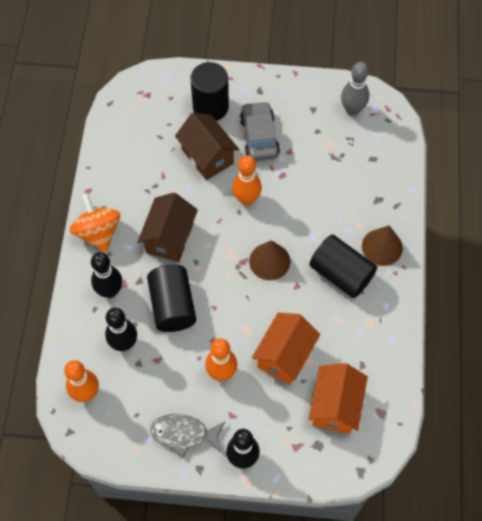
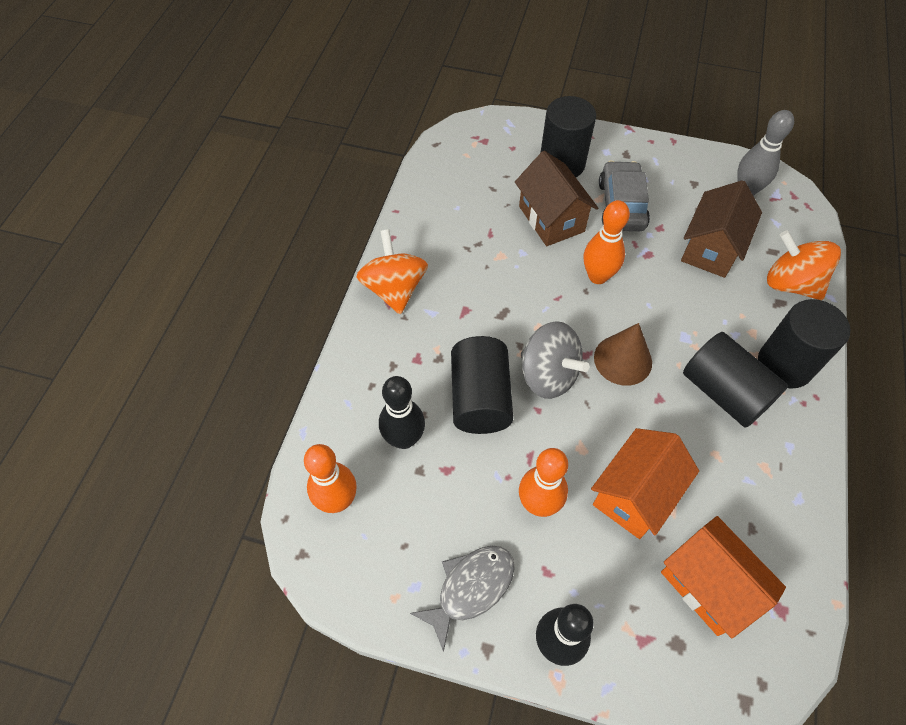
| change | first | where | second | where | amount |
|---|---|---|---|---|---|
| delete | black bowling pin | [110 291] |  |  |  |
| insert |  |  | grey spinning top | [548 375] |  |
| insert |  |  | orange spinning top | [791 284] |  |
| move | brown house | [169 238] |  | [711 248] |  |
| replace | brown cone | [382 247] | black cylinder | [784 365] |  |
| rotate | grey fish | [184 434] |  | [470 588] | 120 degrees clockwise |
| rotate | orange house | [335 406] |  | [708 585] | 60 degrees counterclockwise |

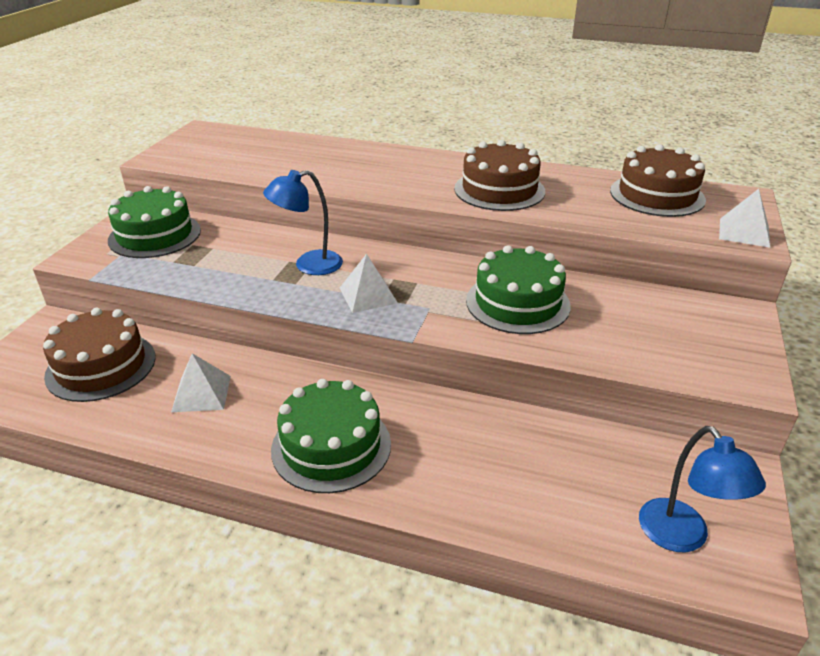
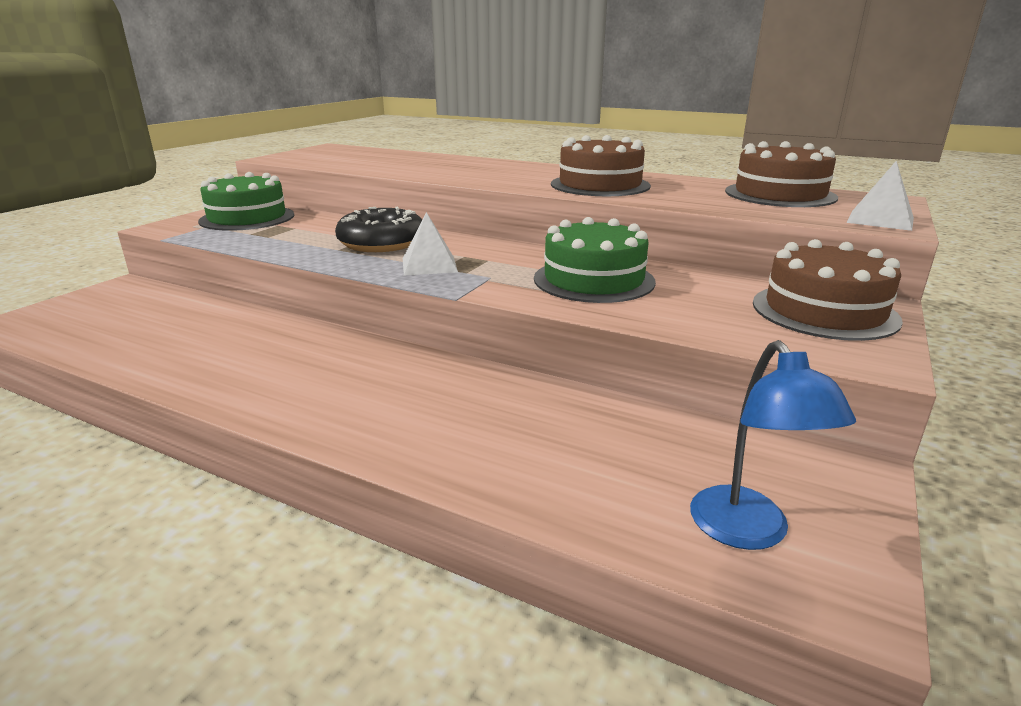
| change | first | where | second | where | amount |
|---|---|---|---|---|---|
| delete | white pyramid | [201 393] |  |  |  |
| delete | green cake | [331 446] |  |  |  |
| move | brown cake | [101 366] |  | [824 311] |  |
| replace | blue lamp | [309 265] | black donut | [381 243] |  |

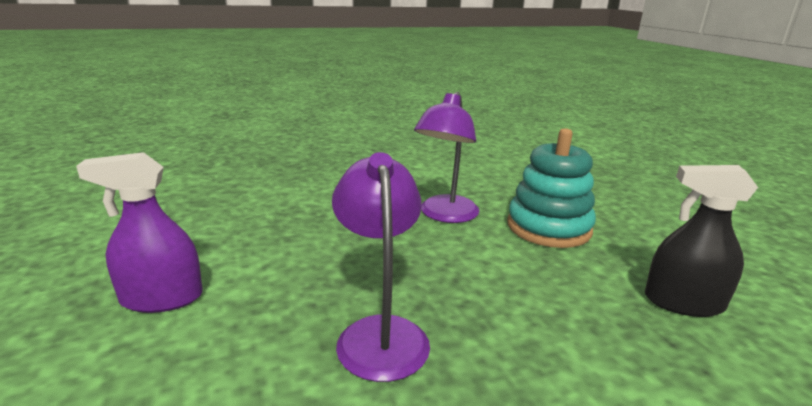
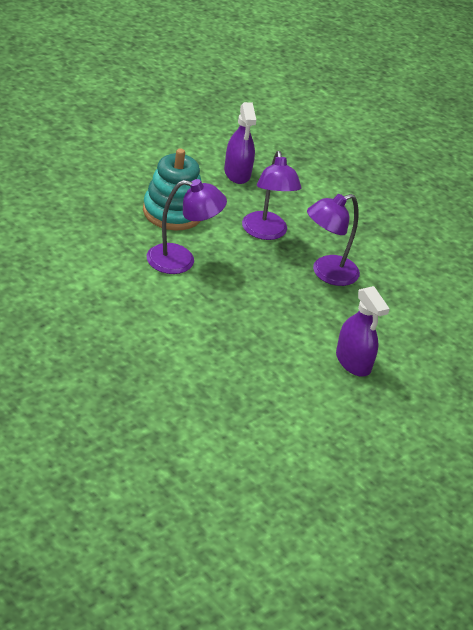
| change | first | where | second | where | amount |
|---|---|---|---|---|---|
| insert |  |  | purple lamp | [266 233] |  |
| recolor | black spray bottle | [683 302] | purple spray bottle | [237 173] |  |

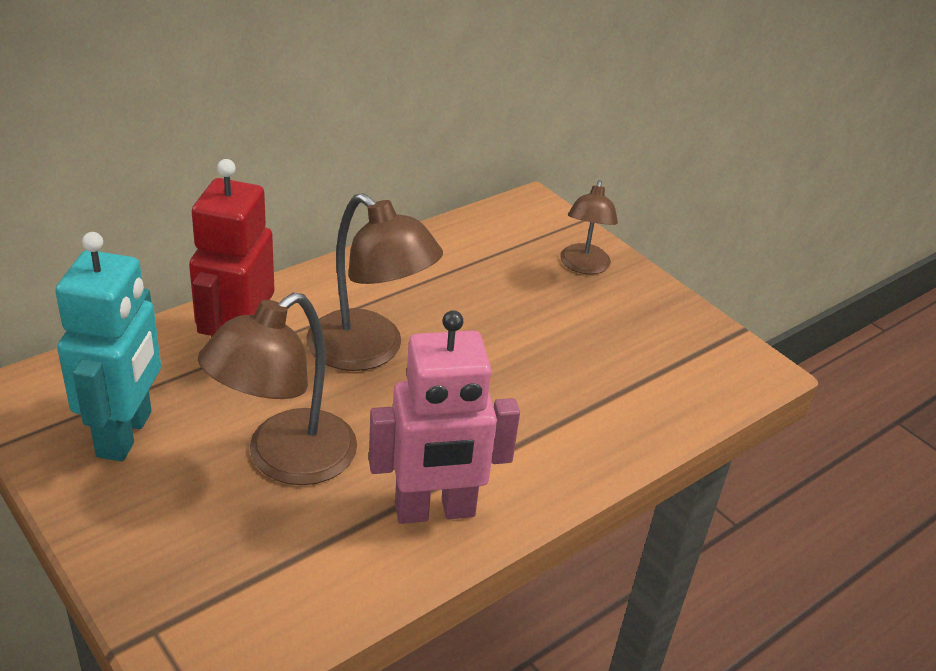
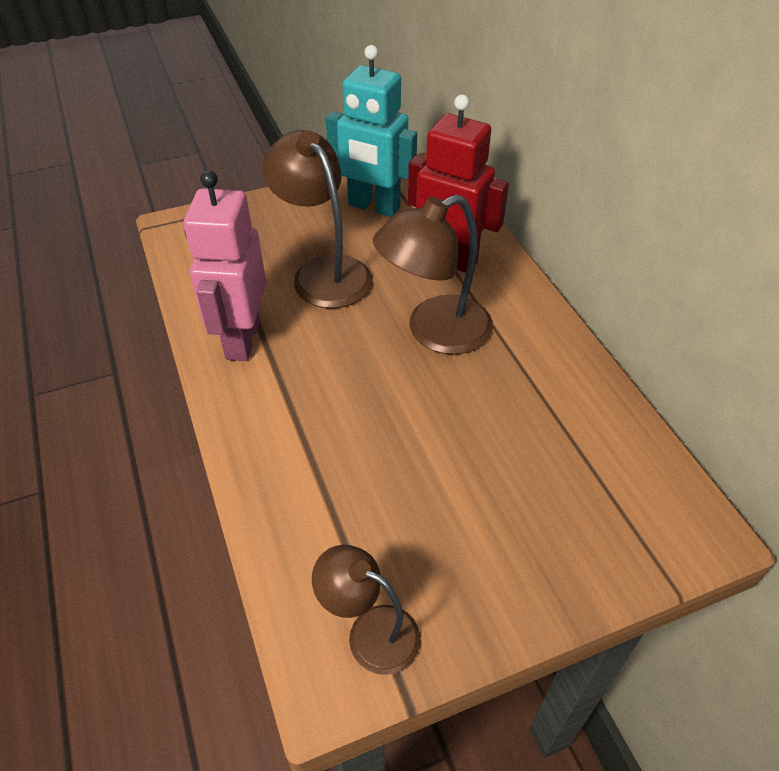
| change | first | where | second | where | amount |
|---|---|---|---|---|---|
| move | brown lamp | [583 266] |  | [370 632] |  |

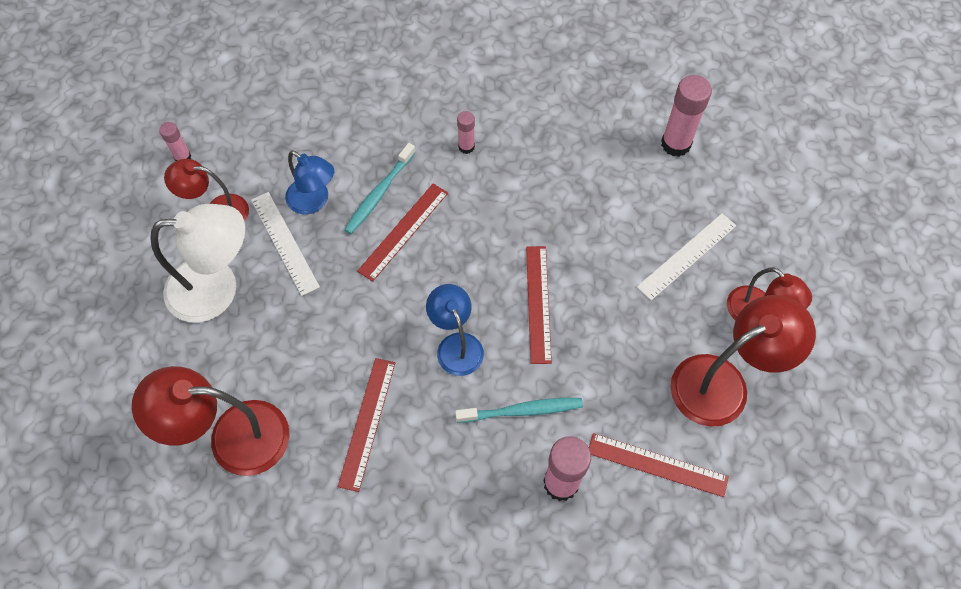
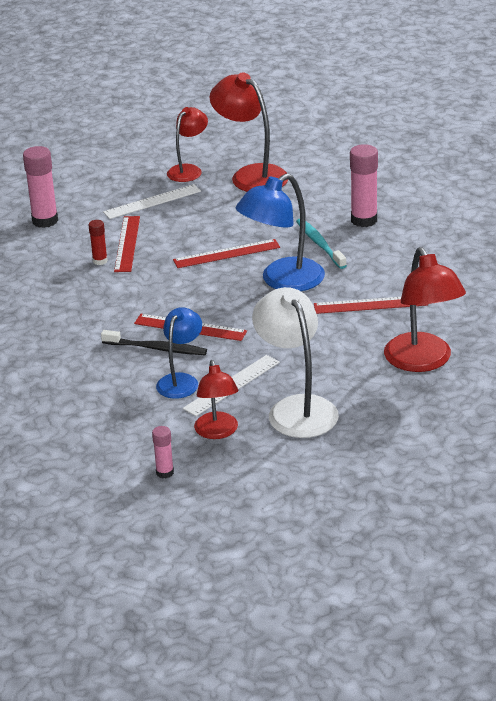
| change | first | where | second | where | amount |
|---|---|---|---|---|---|
| delete | pink glue stick | [466 147] |  |  |  |
| insert |  |  | red glue stick | [100 261] |  |
| move | red ruler | [657 465] |  | [127 243] |  |
| recolor | turquoise toothbrush | [379 193] | black toothbrush | [156 348] |  |
| rotate | white ruler | [687 256] |  | [152 202] | 60 degrees counterclockwise |
| resize | blue lamp | [456 345] |  | [282 281] | x1.60 |

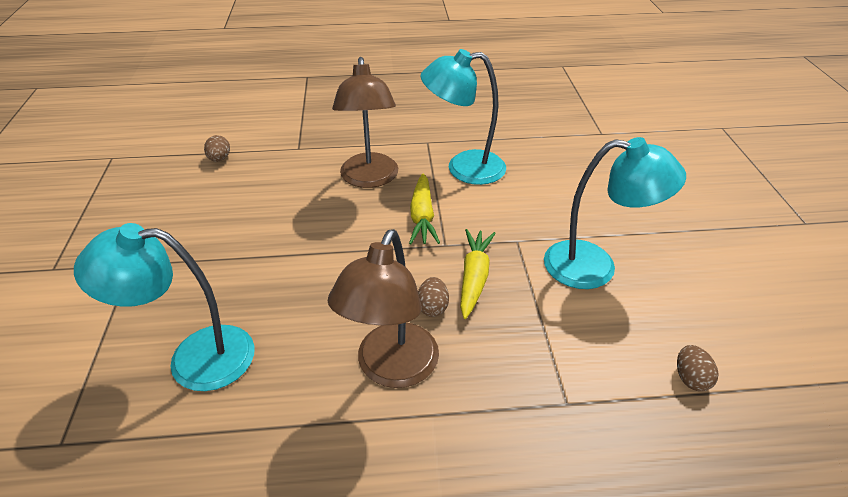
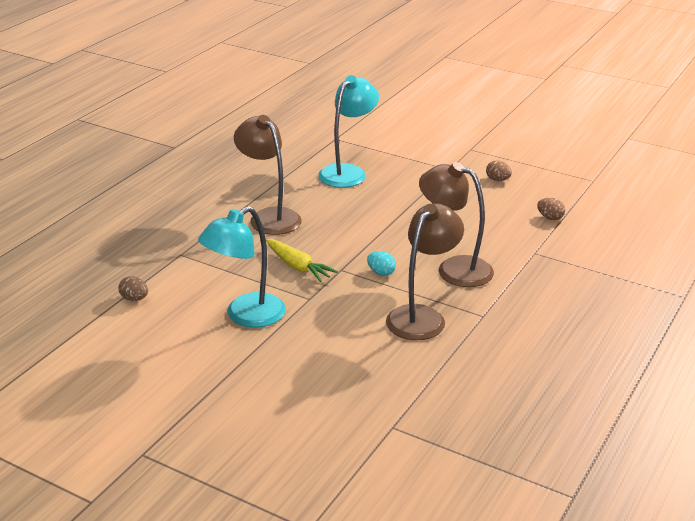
| change | first | where | second | where | amount |
|---|---|---|---|---|---|
| move | brown egg | [432 307] |  | [497 180] |  |
| replace | yellow carrot | [422 217] | turquoise egg | [381 273] |  |
| recolor | turquoise lamp | [463 168] | brown lamp | [422 316] |  |

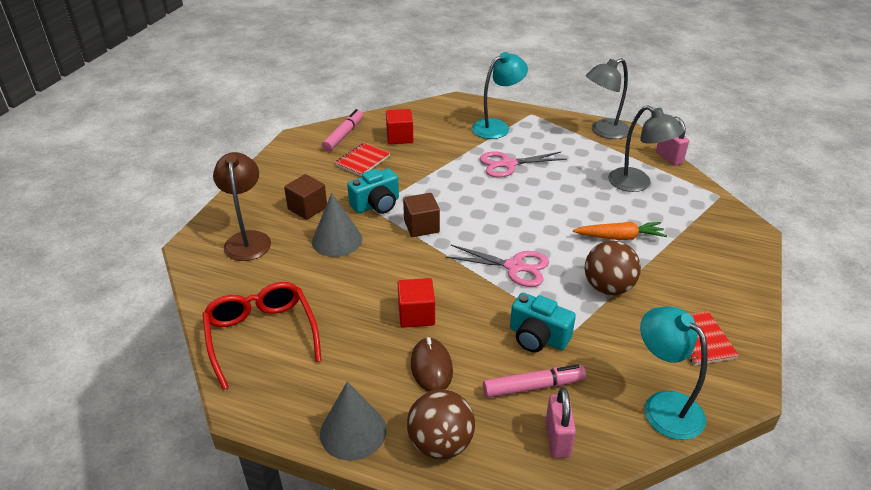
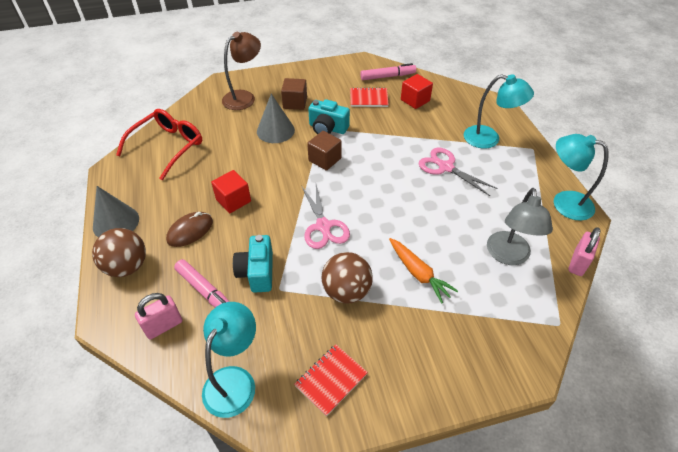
| change | first | where | second | where | amount |
|---|---|---|---|---|---|
| recolor | grey lamp | [604 131] | turquoise lamp | [564 202] |  |

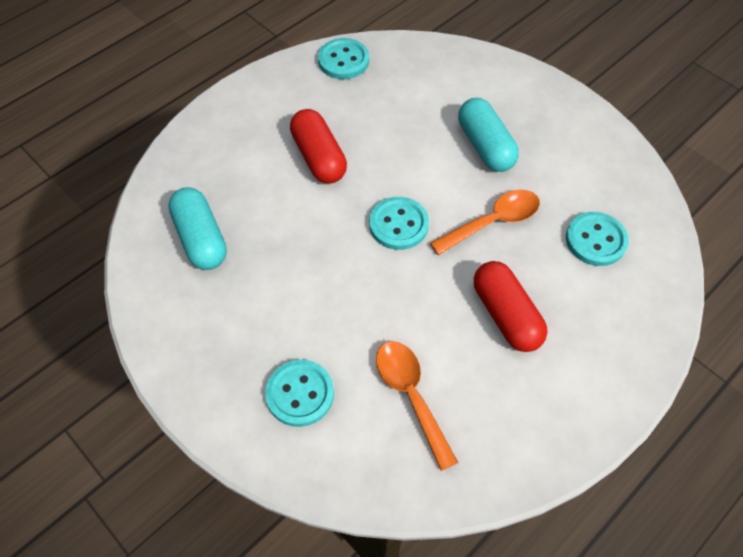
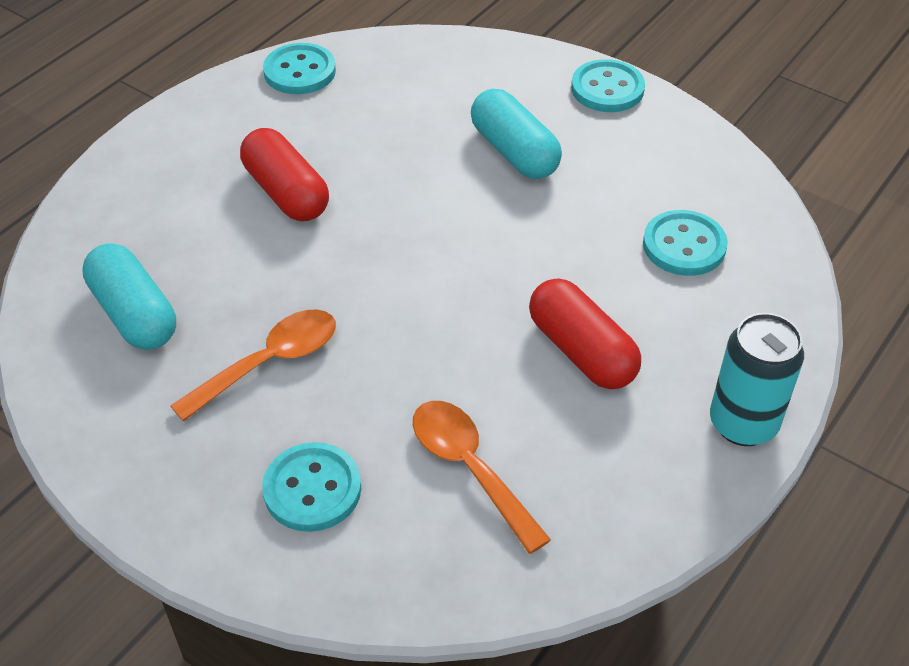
| change | first | where | second | where | amount |
|---|---|---|---|---|---|
| insert |  |  | turquoise can | [743 423] |  |
| move | turquoise button | [398 224] |  | [607 89] |  |
| move | orange spoon | [492 222] |  | [269 363] |  |

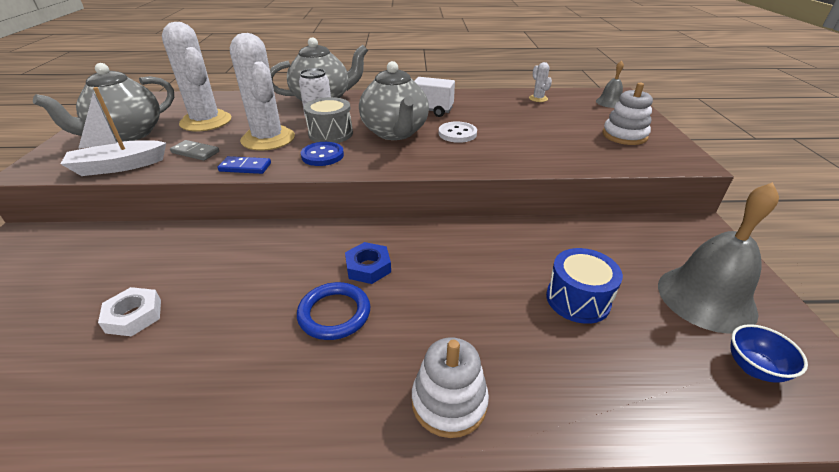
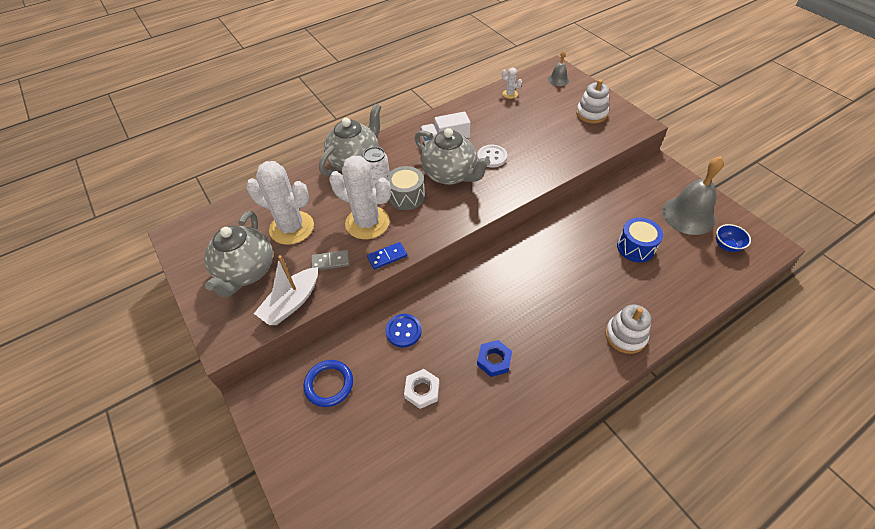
| change | first | where | second | where | amount |
|---|---|---|---|---|---|
| move | blue ring | [334 313] |  | [329 384] |  |
| move | blue button | [322 155] |  | [403 331] |  |
| move | blue nut | [368 267] |  | [494 360] |  |

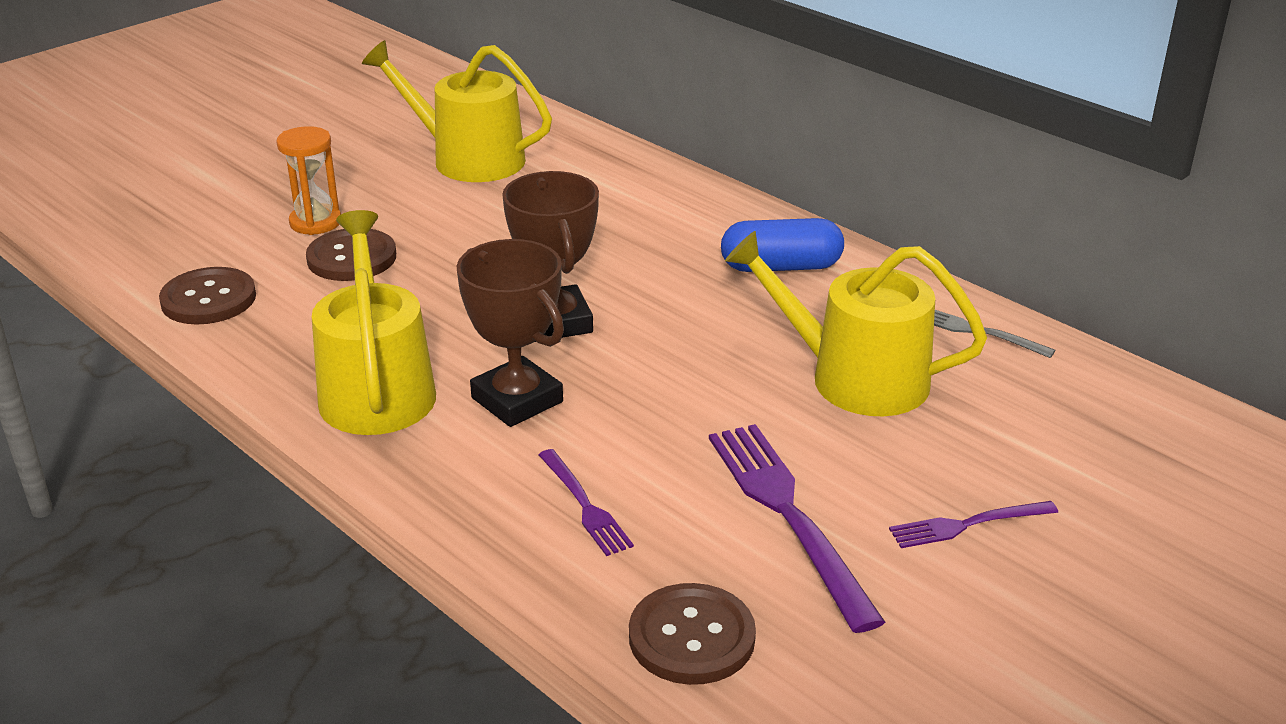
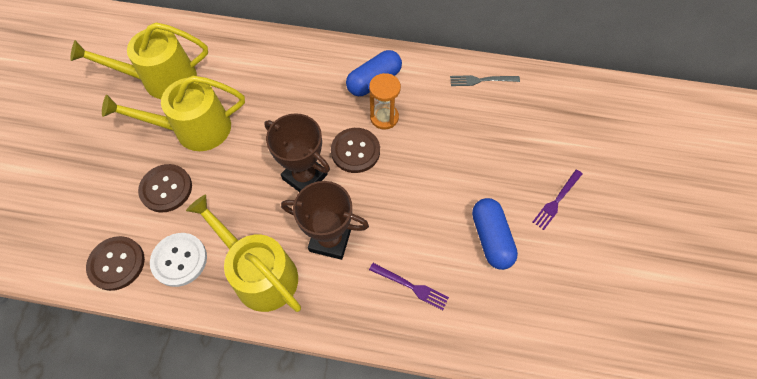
| change | first | where | second | where | amount |
|---|---|---|---|---|---|
| insert |  |  | white button | [179 260] |  |
| move | orange hourglass | [315 222] |  | [384 117] |  |
| move | brown button | [691 637] |  | [355 151] |  |
| move | yellow watering can | [855 378] |  | [195 129] |  |
| replace | purple fork | [788 514] | blue capsule | [491 238] |  |

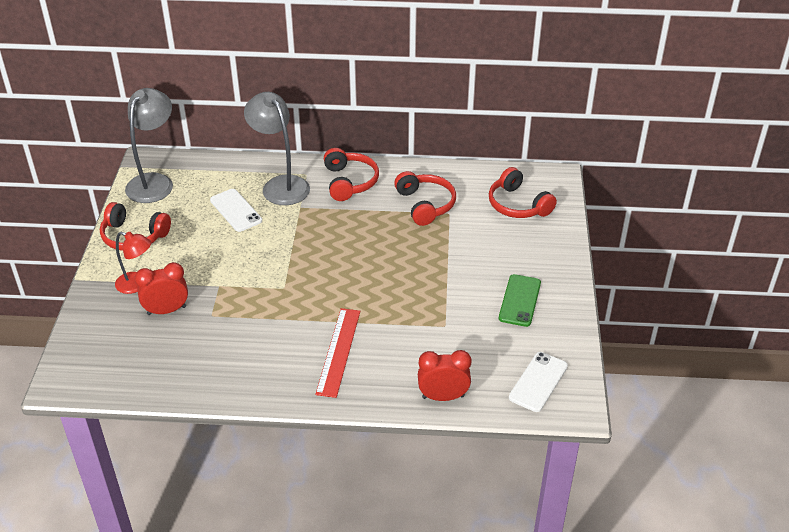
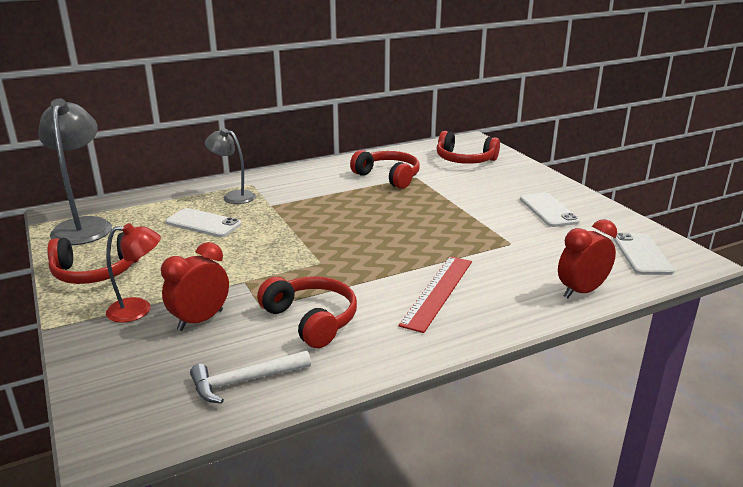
| change | first | where | second | where | amount |
|---|---|---|---|---|---|
| insert |  |  | white hammer | [244 381] |  |
| move | red headphones | [349 182] |  | [311 320] |  |
| recolor | green phone | [520 300] | white phone | [548 210] |  |
| rotate | red ruler | [338 351] |  | [437 292] | 45 degrees clockwise |
| resize | grey lamp | [280 185] |  | [233 196] | x0.60 |

